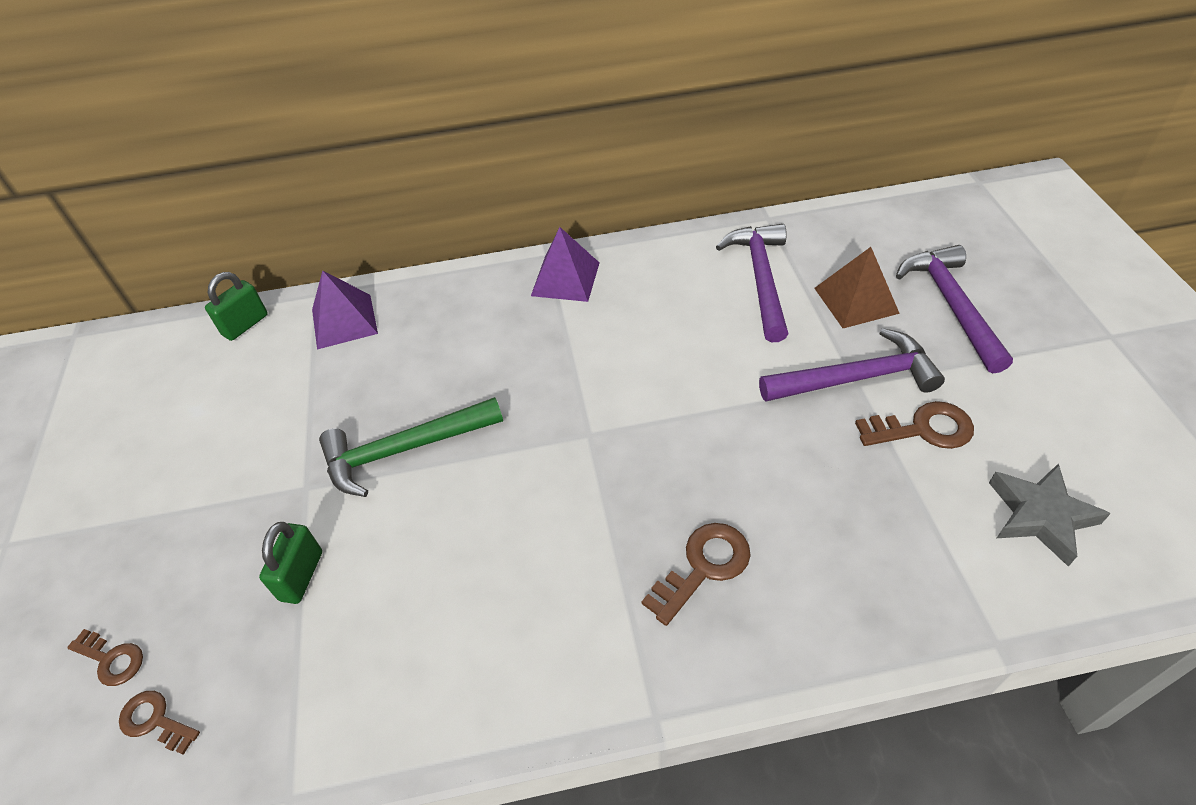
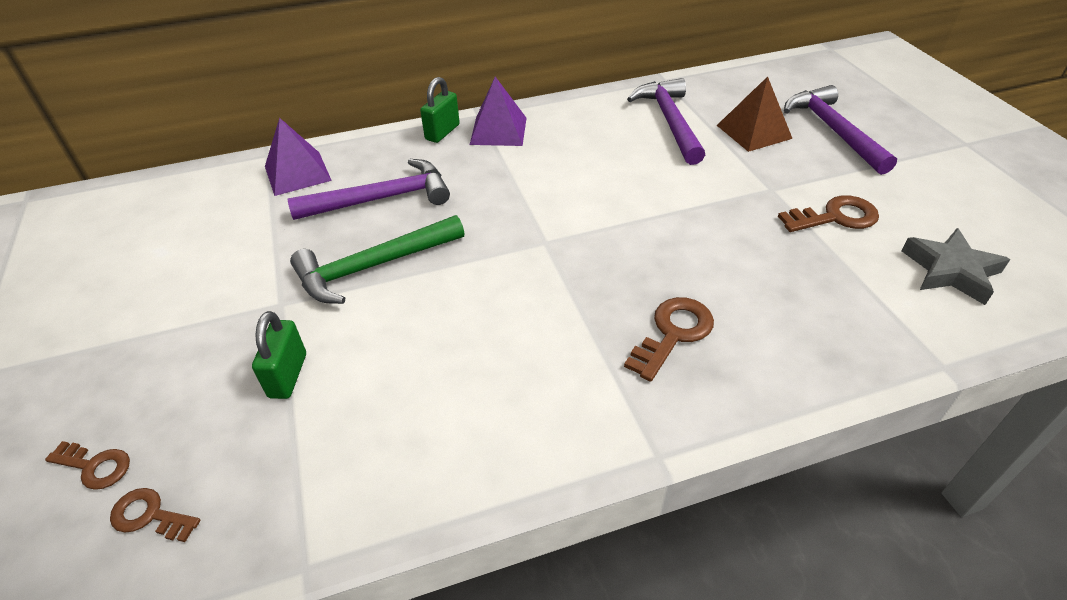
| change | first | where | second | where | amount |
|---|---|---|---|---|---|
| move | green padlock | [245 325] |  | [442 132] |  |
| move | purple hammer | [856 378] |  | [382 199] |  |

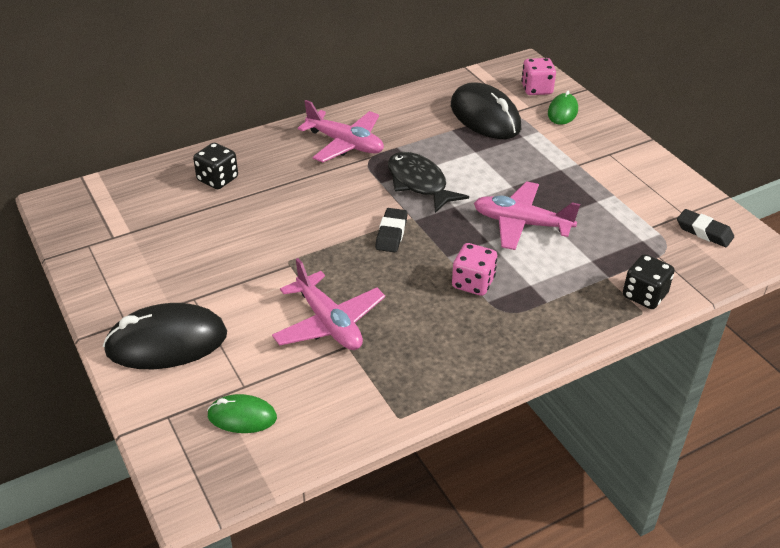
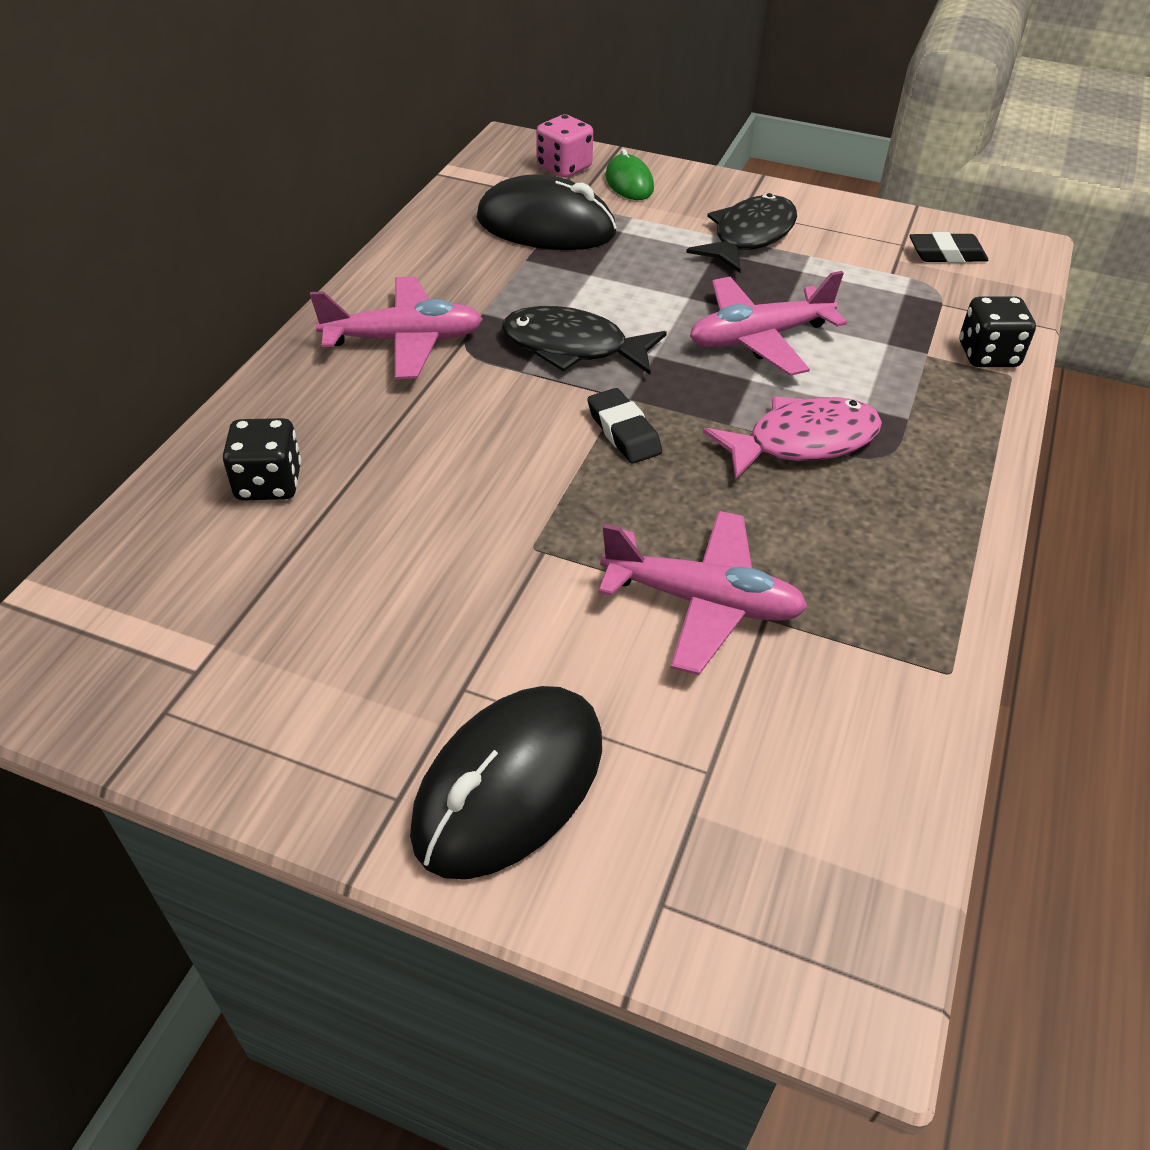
| change | first | where | second | where | amount |
|---|---|---|---|---|---|
| delete | green mouse | [242 417] |  |  |  |
| insert |  |  | black fish | [749 236] |  |
| replace | pink dice | [473 283] | pink fish | [802 442] |  |

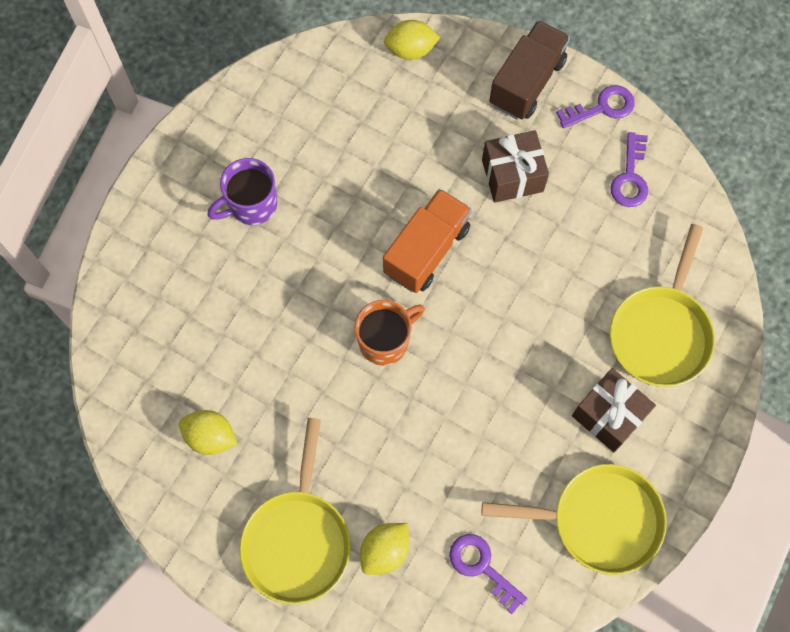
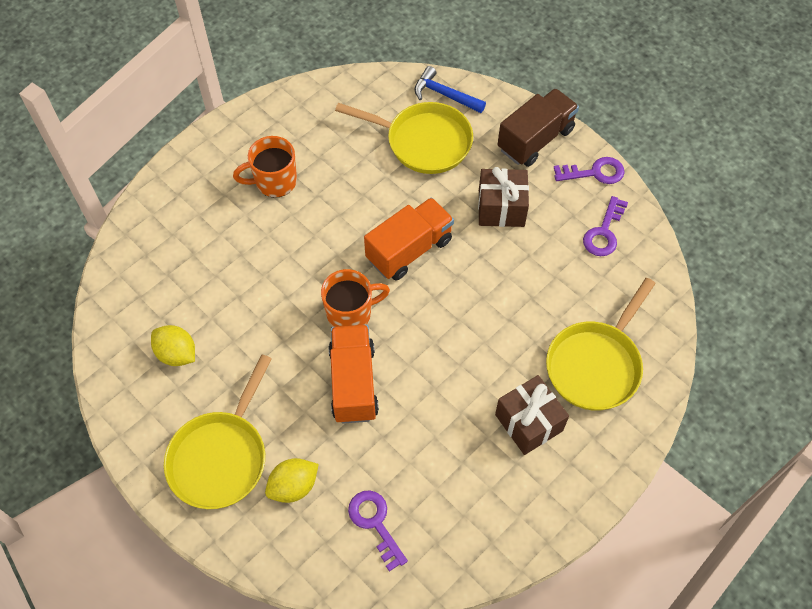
| change | first | where | second | where | amount |
|---|---|---|---|---|---|
| insert |  |  | orange truck | [353 383] |  |
| move | yellow pan | [599 520] |  | [423 142] |  |
| replace | yellow lemon | [411 50] | blue hammer | [445 94] |  |
| recolor | purple mug | [251 205] | orange mug | [274 182] |  |

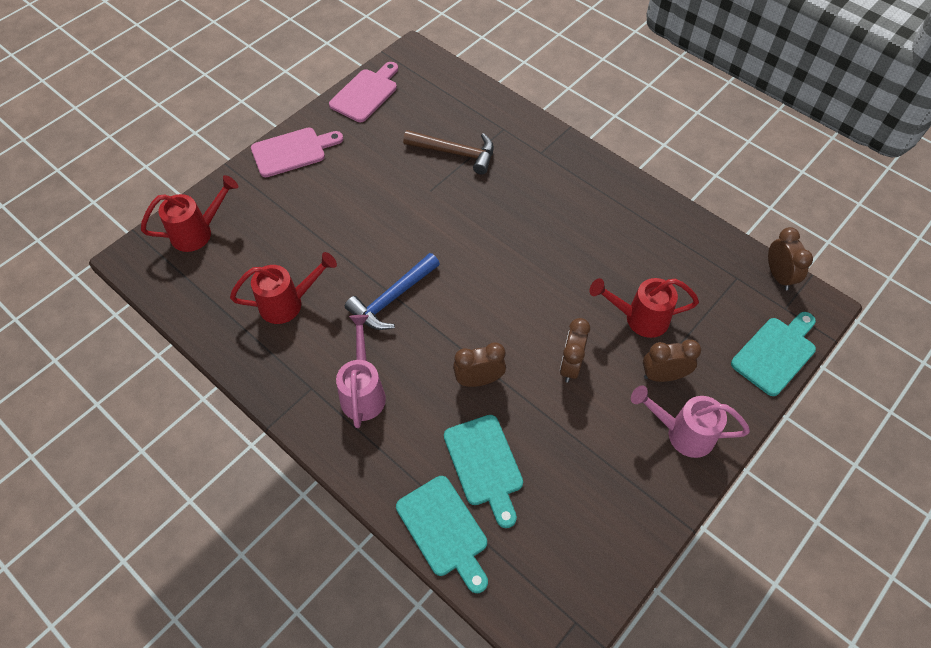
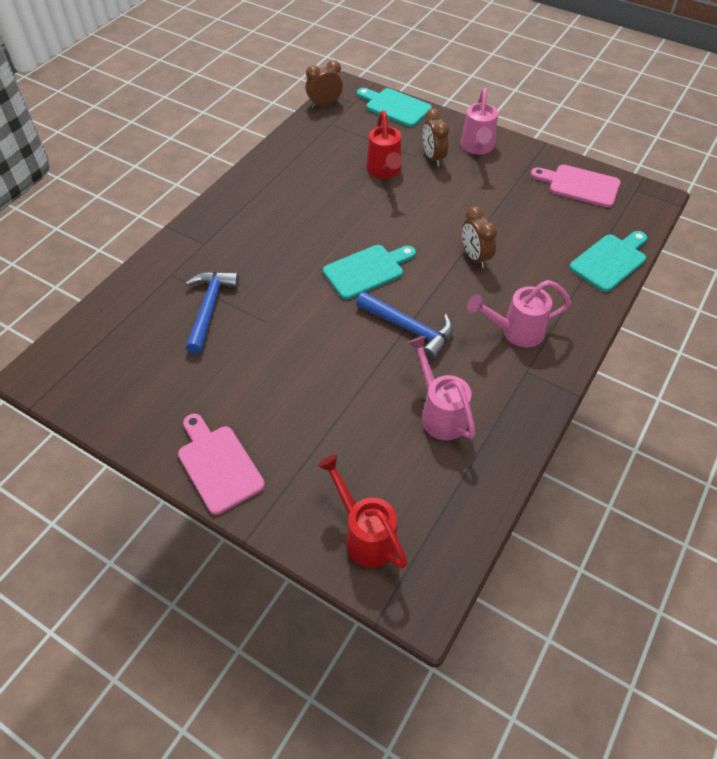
| change | first | where | second | where | amount |
|---|---|---|---|---|---|
| delete | brown clock | [570 365] |  |  |  |
| move | pink cutting board | [366 93] |  | [580 185] |  |
| move | turquoise cutting board | [484 465] |  | [367 270] |  |
| recolor | red watering can | [288 303] | pink watering can | [439 413] |  |
| recolor | brown hammer | [455 153] | blue hammer | [209 308] |  |

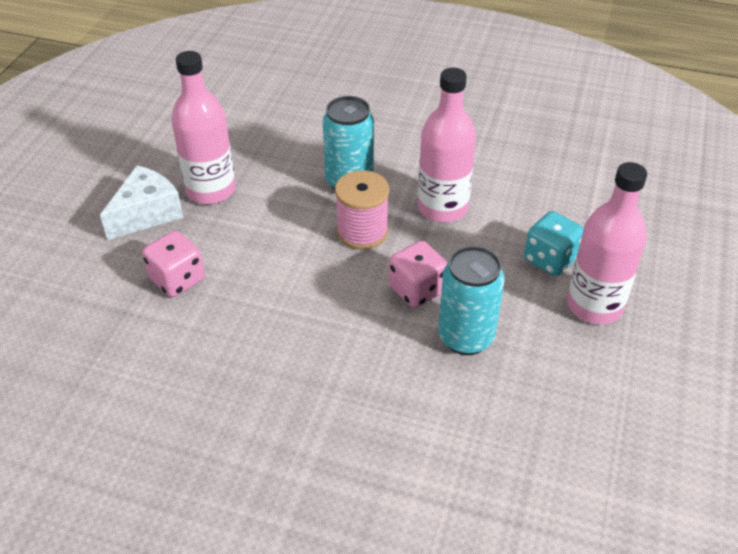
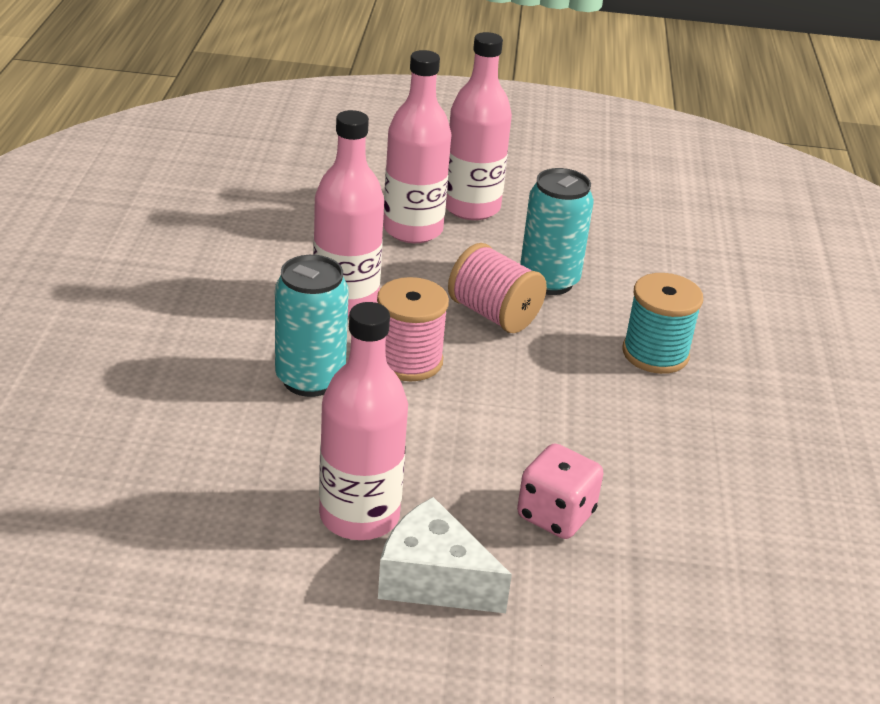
| change | first | where | second | where | amount |
|---|---|---|---|---|---|
| insert |  |  | turquoise spool | [655 353] |  |
| replace | pink dice | [417 290] | pink spool | [493 314] |  |
| replace | turquoise dice | [550 259] | pink bottle | [413 230] |  |

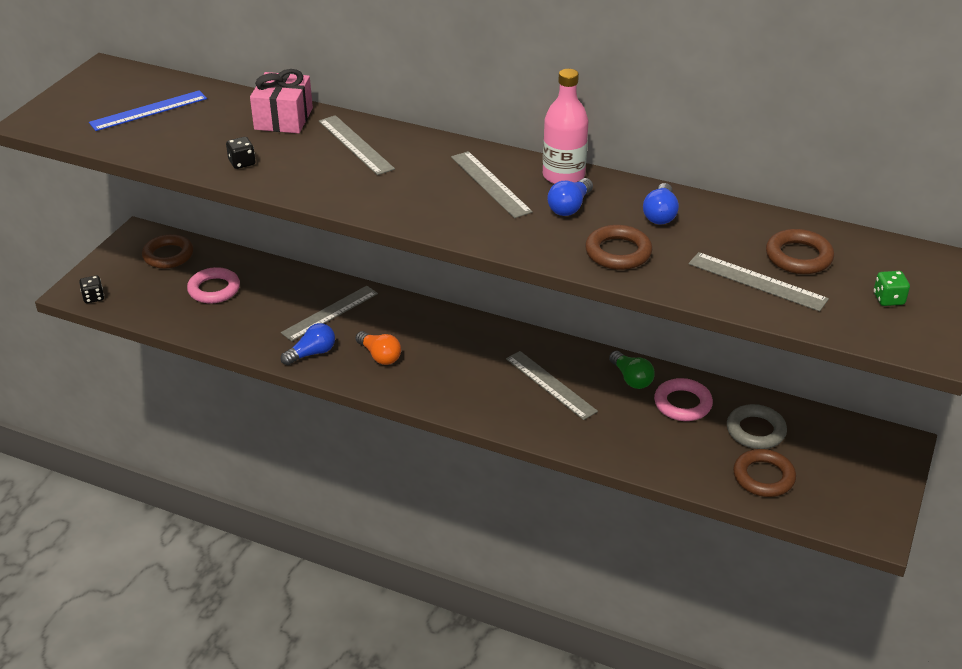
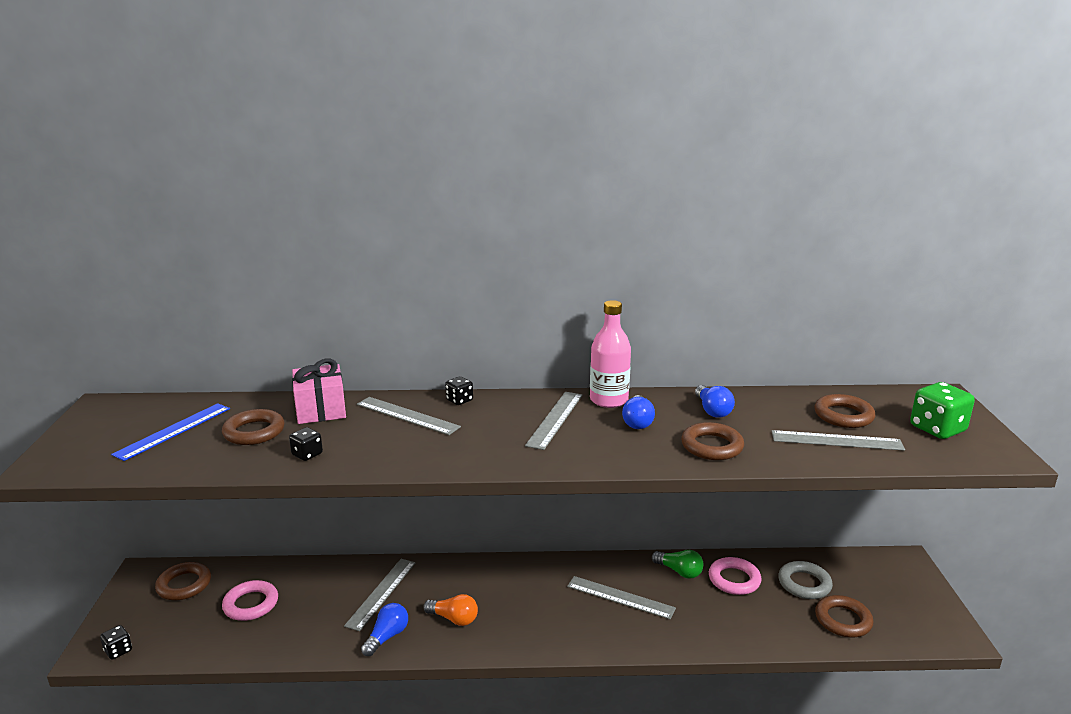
| change | first | where | second | where | amount |
|---|---|---|---|---|---|
| insert |  |  | brown ring | [254 432] |  |
| insert |  |  | black dice | [459 400] |  |
| rotate | grey ruler | [490 184] |  | [555 419] | 75 degrees clockwise |
| resize | green dice | [888 299] |  | [937 429] | x1.84 |

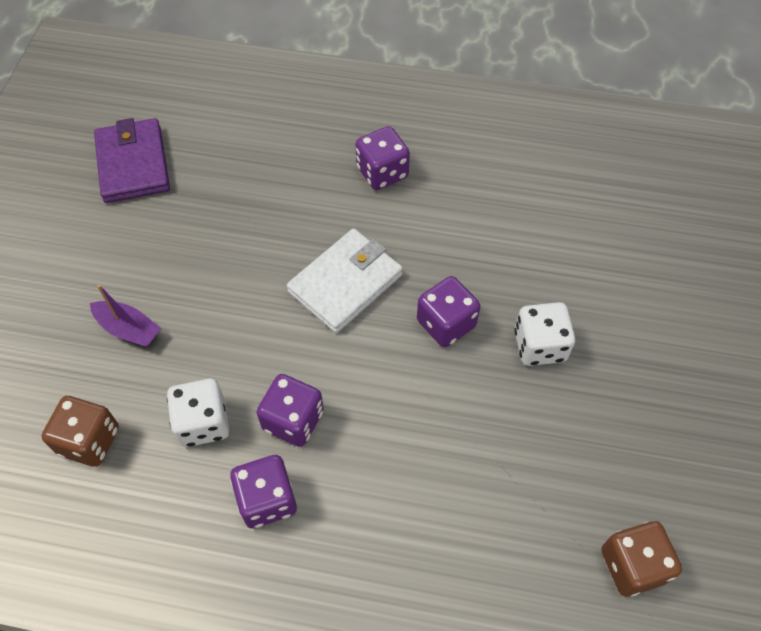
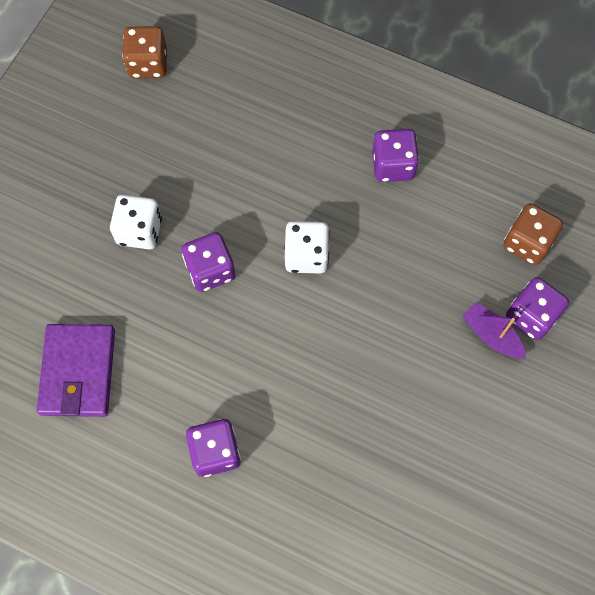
| change | first | where | second | where | amount |
|---|---|---|---|---|---|
| delete | white wallet | [345 283] |  |  |  |
| move | purple wallet | [133 164] |  | [78 372] |  |
| move | white dice | [203 423] |  | [306 255] |  |
| move | purple dice | [293 420] |  | [531 316] |  |

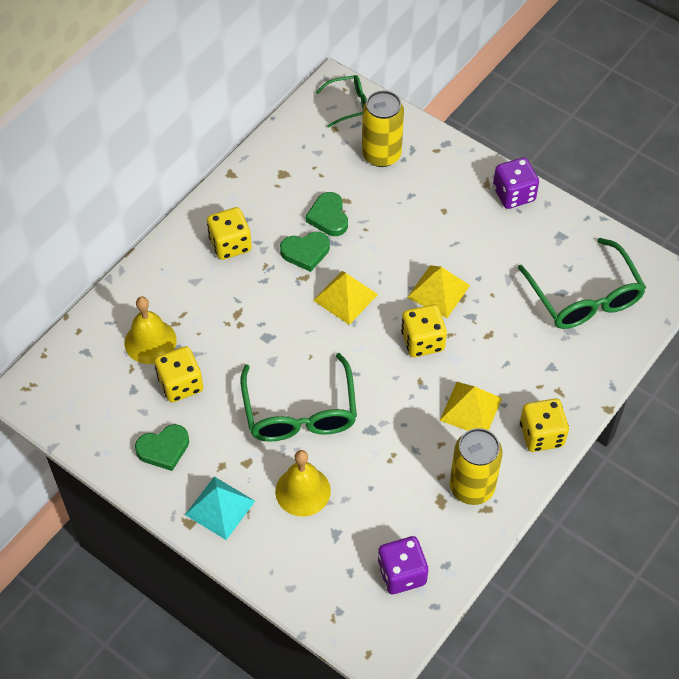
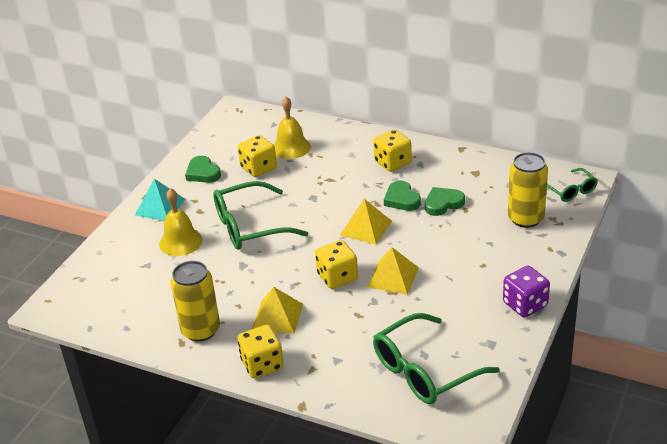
| change | first | where | second | where | amount |
|---|---|---|---|---|---|
| delete | purple dice | [401 573] |  |  |  |

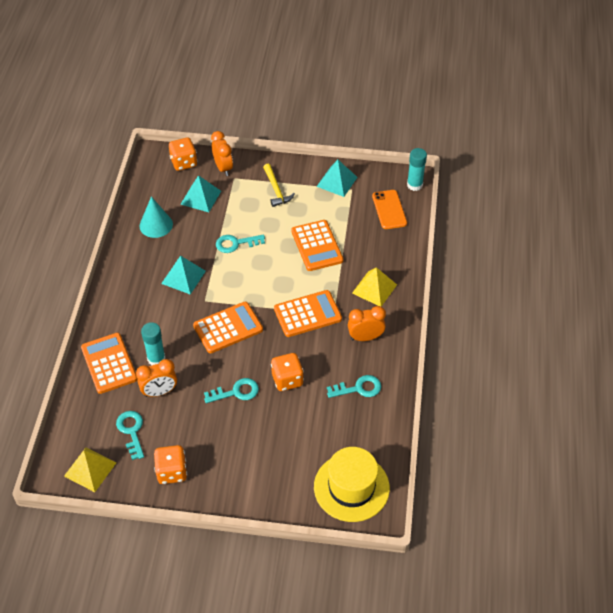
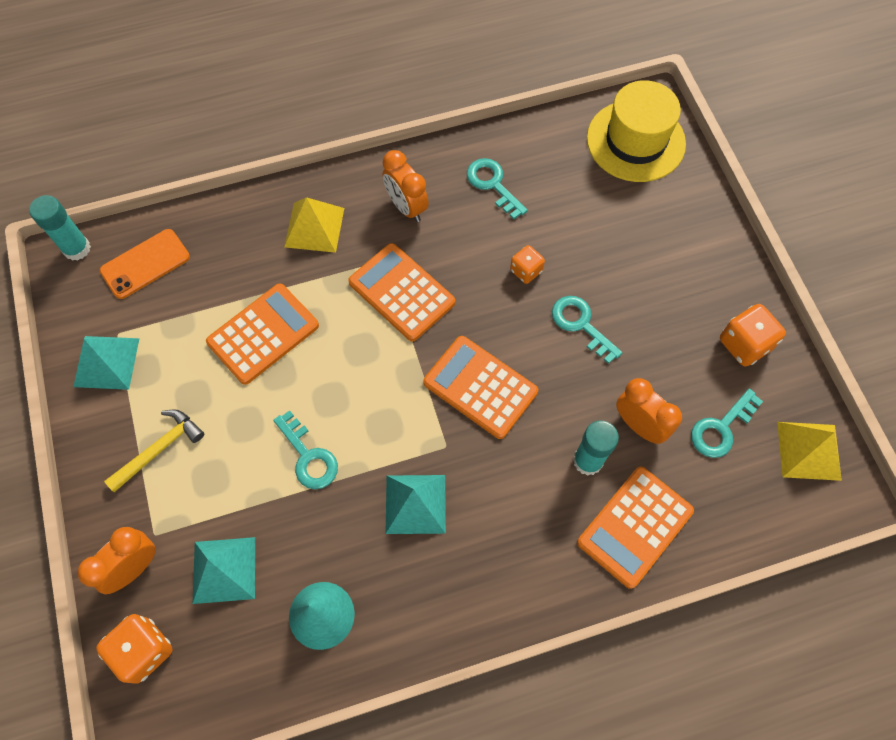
| change | first | where | second | where | amount |
|---|---|---|---|---|---|
| resize | orange dice | [287 380] |  | [526 271] | x0.63 |

